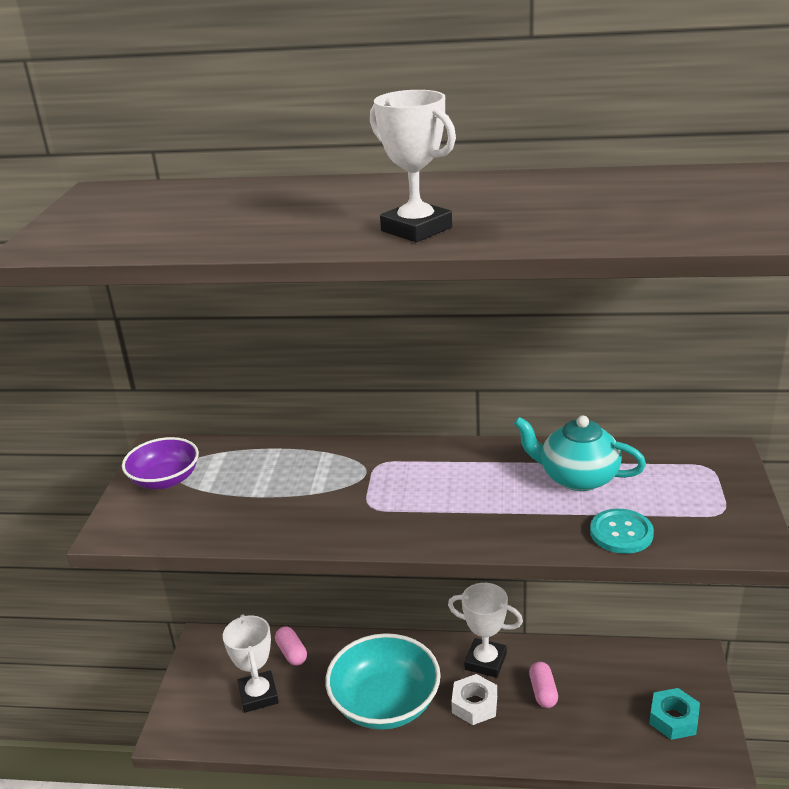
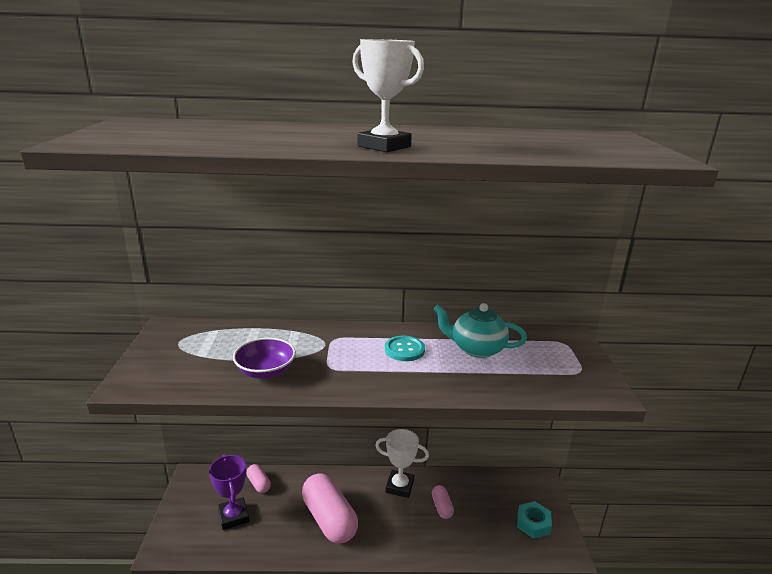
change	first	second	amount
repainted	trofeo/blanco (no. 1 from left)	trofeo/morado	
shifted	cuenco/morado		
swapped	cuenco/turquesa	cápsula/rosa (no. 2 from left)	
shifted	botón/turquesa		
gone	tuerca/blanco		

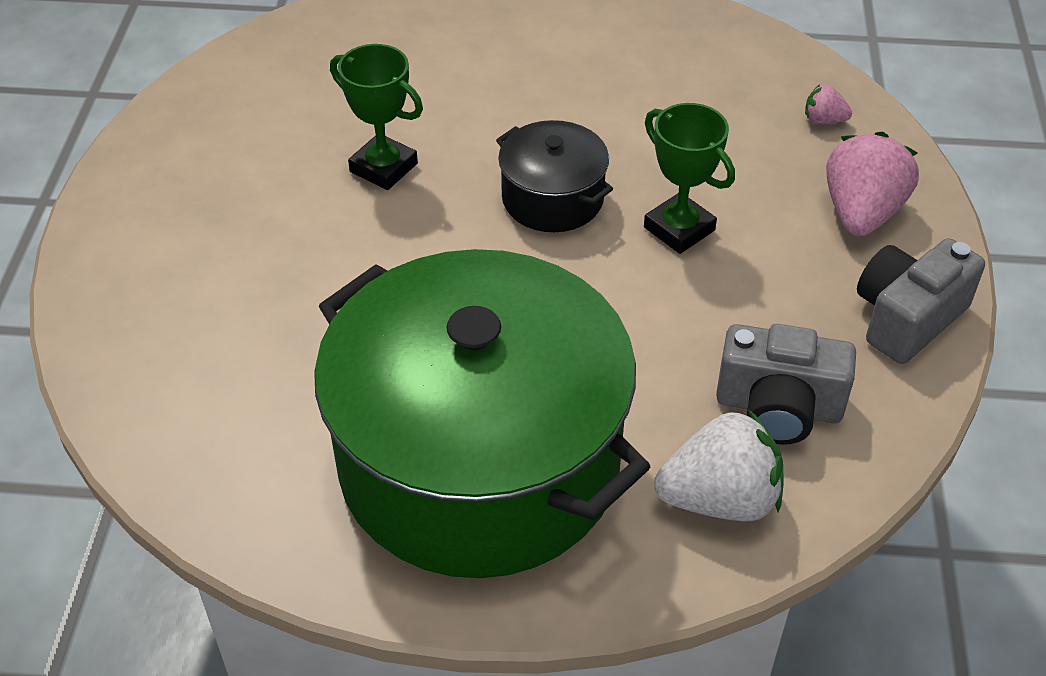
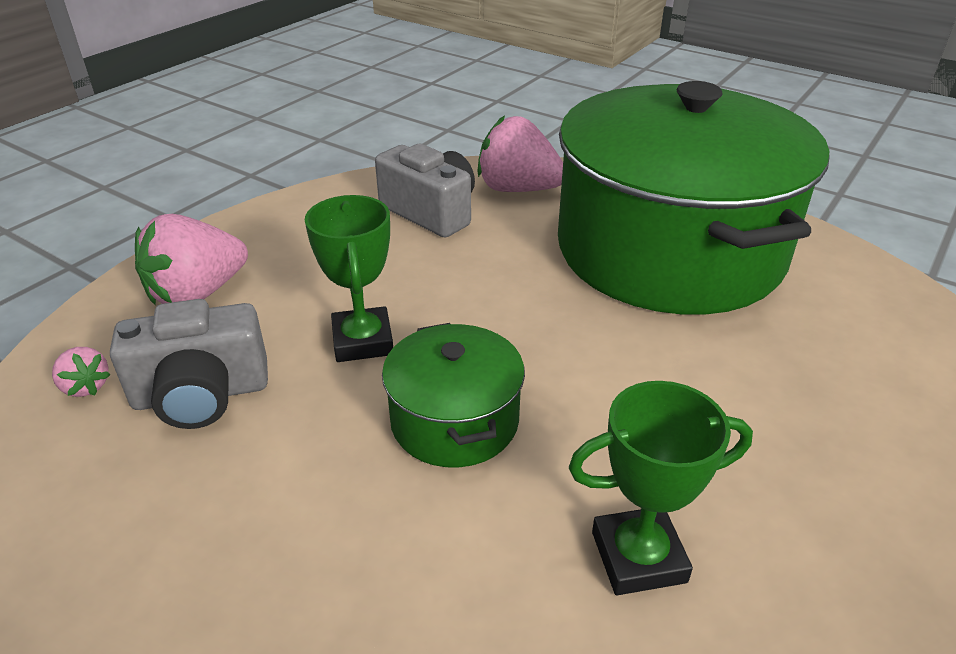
change	first	second	amount
shifted	cámara/gris (no. 2 from left in the first image)	cámara/gris (no. 1 from left)	
repainted	olla/negro	olla/verde (no. 1 from left)	
repainted	fresa/blanco	fresa/rosa (no. 3 from left)	
rotated	trofeo/verde (no. 1 from left in the first image)	trofeo/verde (no. 2 from left)	75 degrees counterclockwise

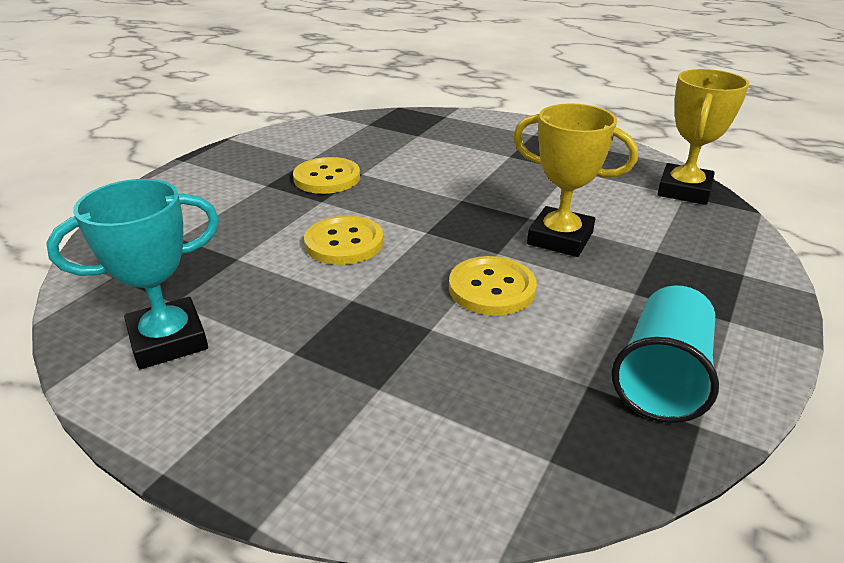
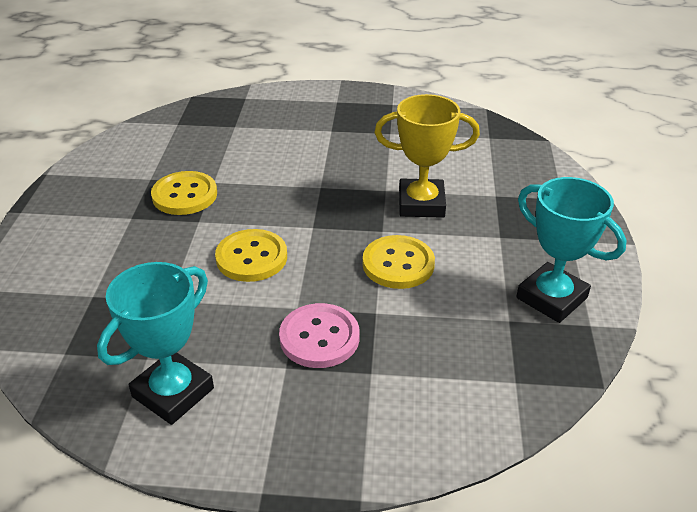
change	first	second	amount
new		botón/rosa	
swapped	vaso/turquesa	trofeo/turquesa (no. 2 from left)	
gone	trofeo/amarillo (no. 2 from left)		

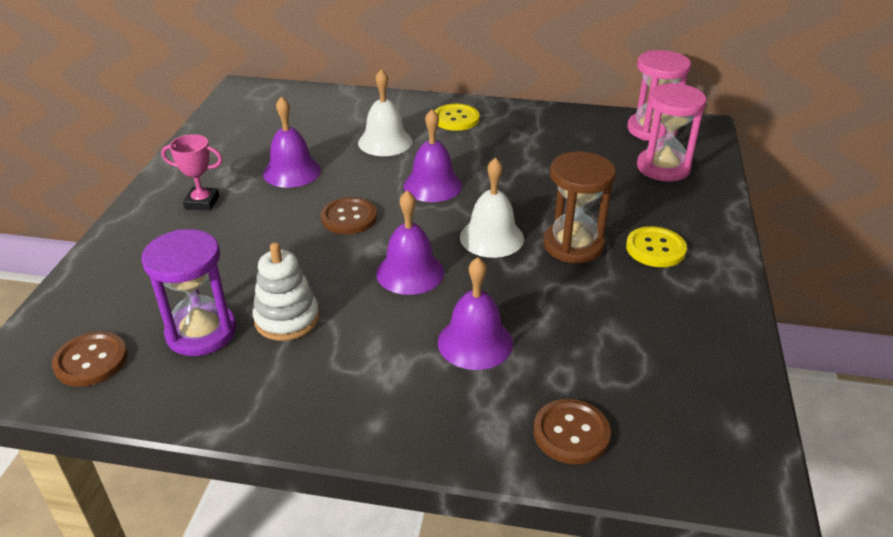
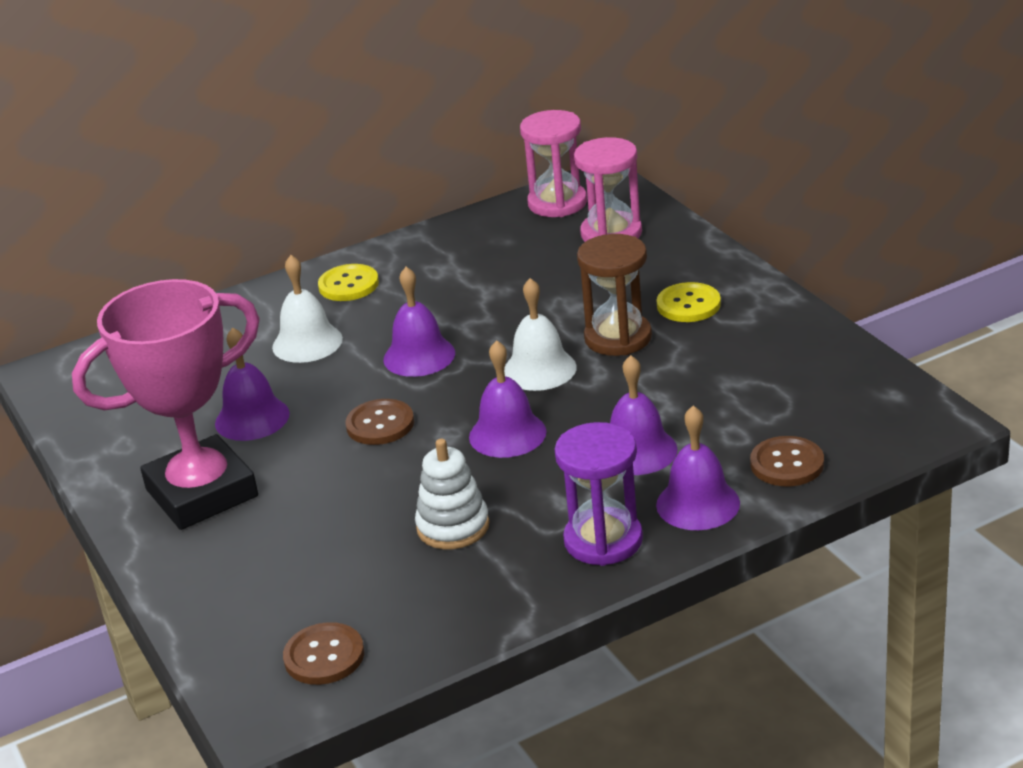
change	first	second	amount
scaled	trofeo/rosa		x2.45
shifted	reloj de arena/morado		
new		campana/morado (no. 5 from left)	

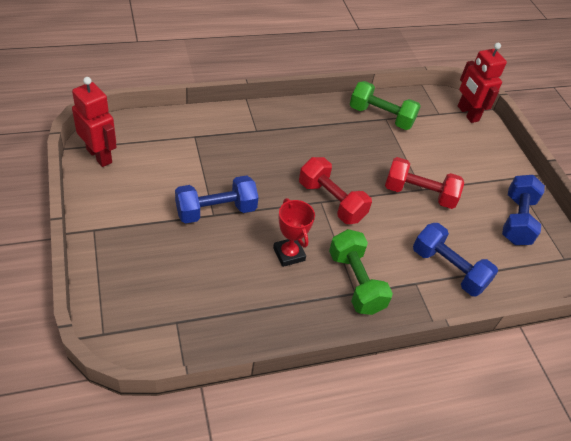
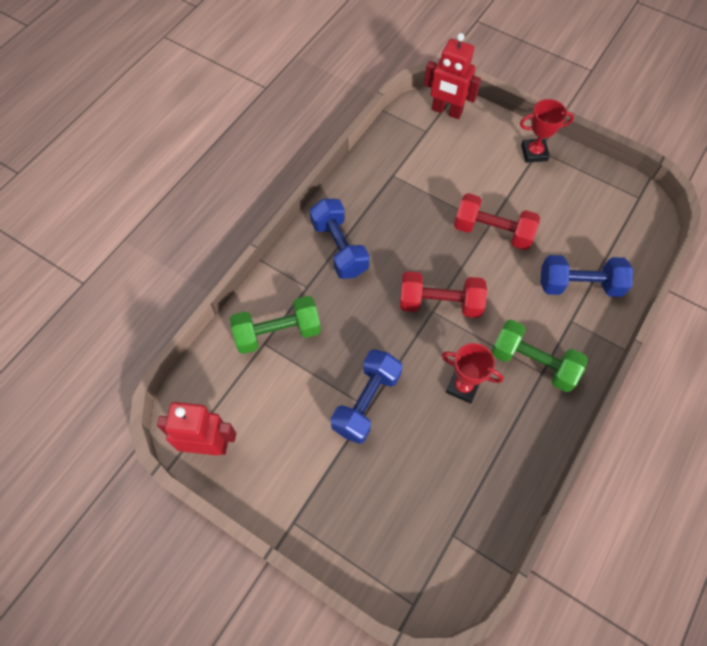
change	first	second	amount
shifted	mancuerna/verde (no. 2 from left in the first image)	mancuerna/verde (no. 1 from left)	
shifted	mancuerna/azul (no. 3 from left in the first image)	mancuerna/azul (no. 1 from left)	
rotated	mancuerna/rojo (no. 2 from left)		45 degrees clockwise
new		trofeo/rojo (no. 2 from left)	

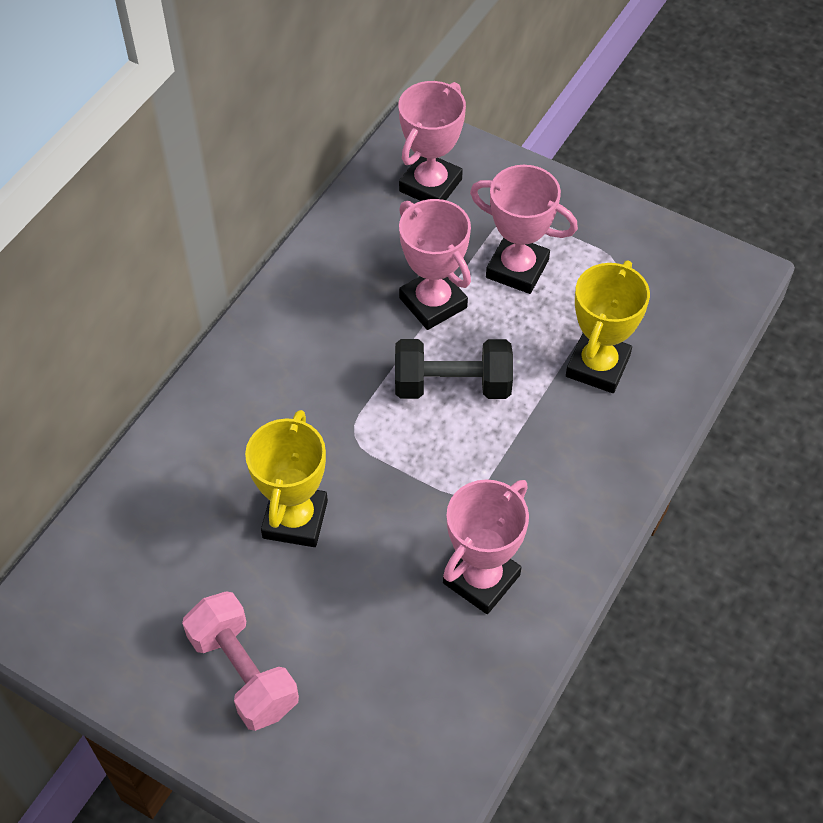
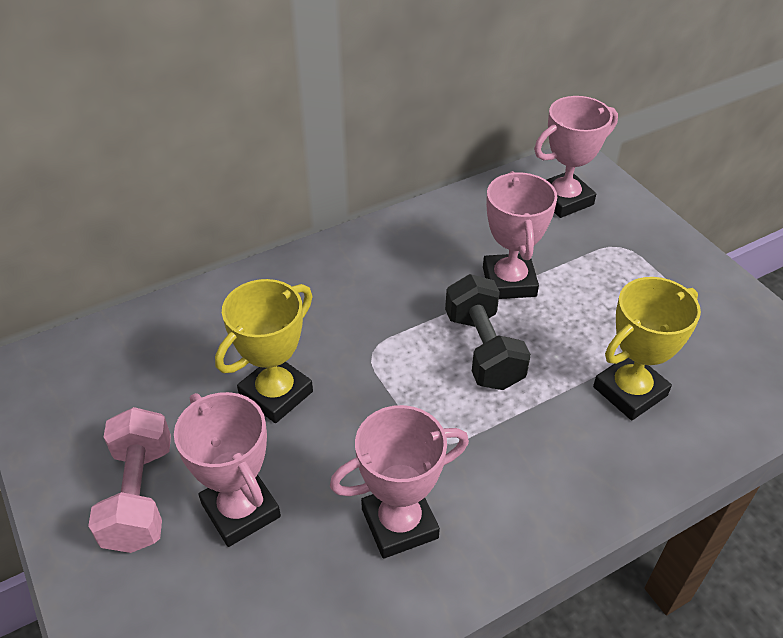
change	first	second	amount
shifted	trofeo/rosa (no. 4 from left in the first image)	trofeo/rosa (no. 1 from left)	
rotated	mancuerna/negro		45 degrees clockwise

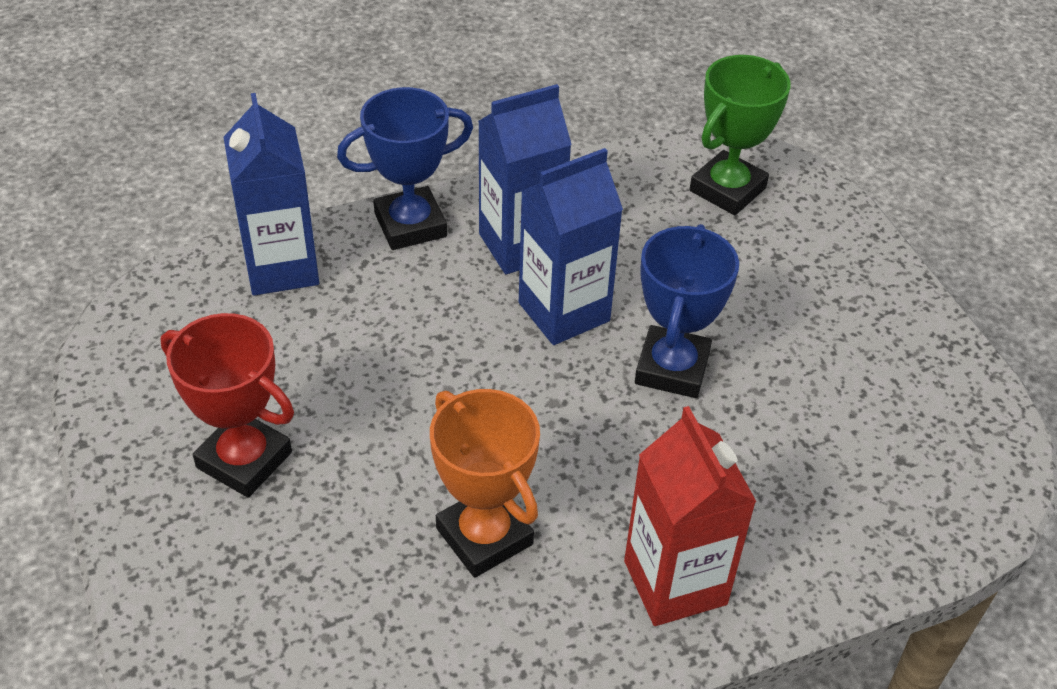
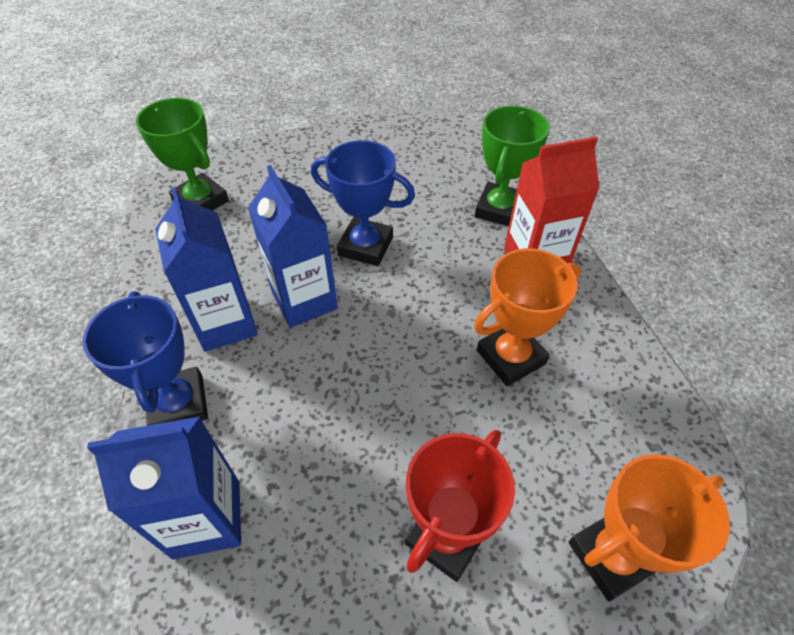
change	first	second	amount
new		trofeo/verde (no. 2 from left)	
new		trofeo/naranja (no. 2 from left)	

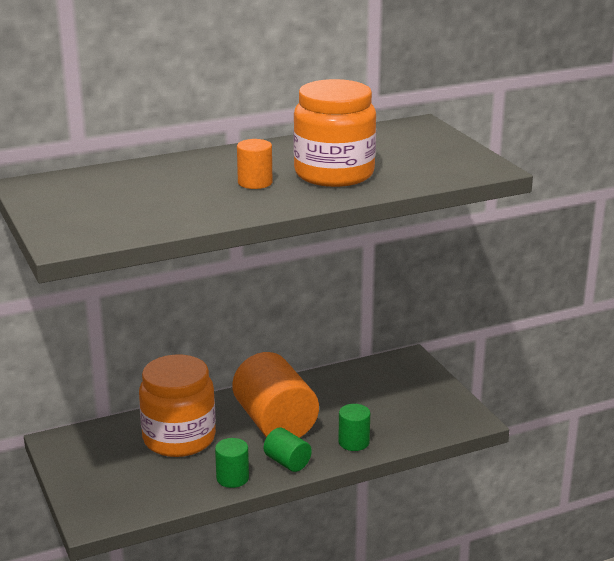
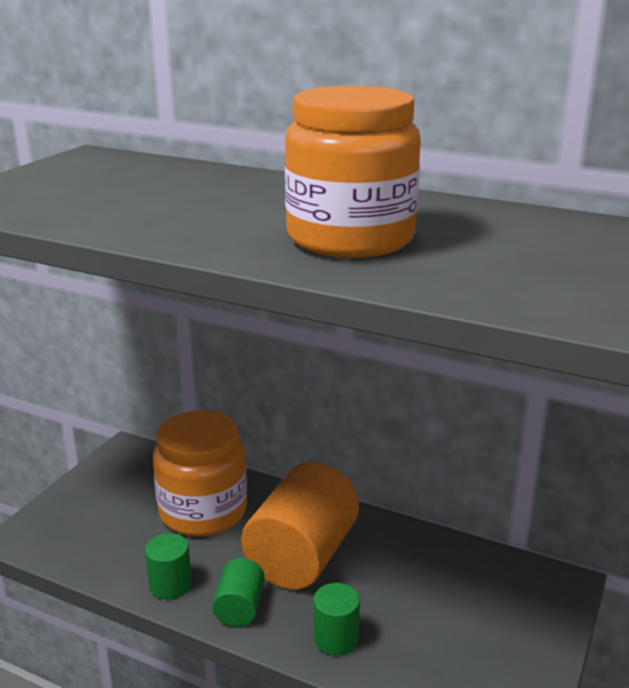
change	first	second	amount
gone	cilindro/naranja (no. 1 from left)		

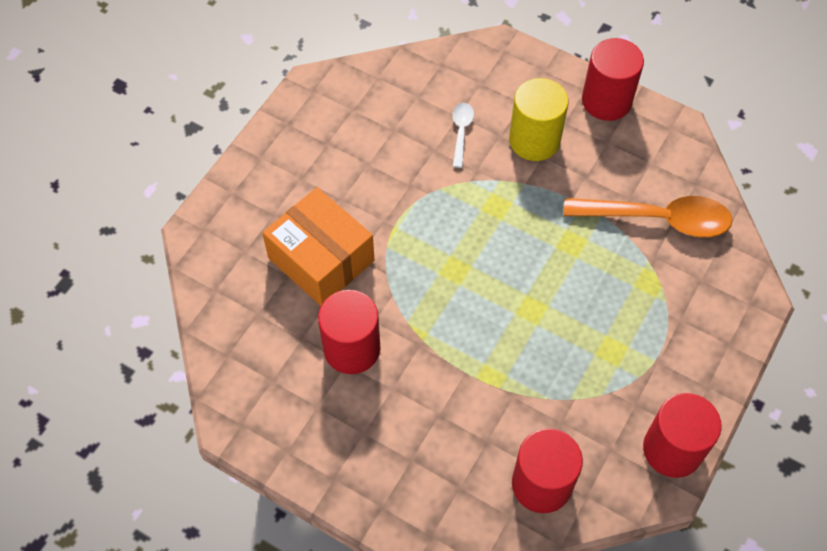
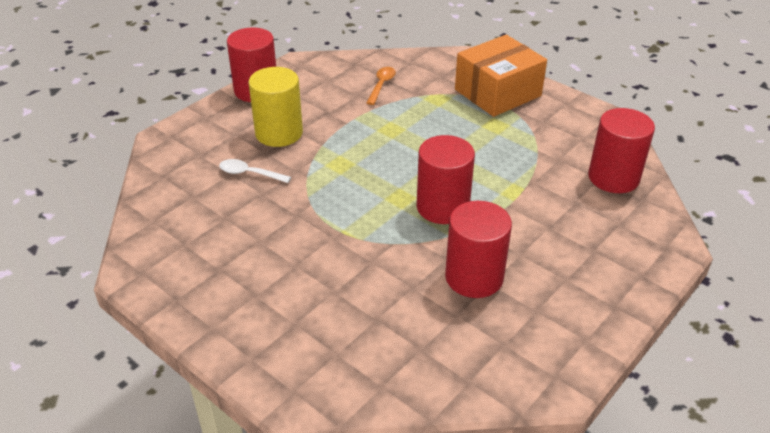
change	first	second	amount
scaled	cuchara/naranja		x0.48
shifted	cilindro/rojo (no. 4 from left in the first image)	cilindro/rojo (no. 2 from left)	
shifted	caja/naranja		

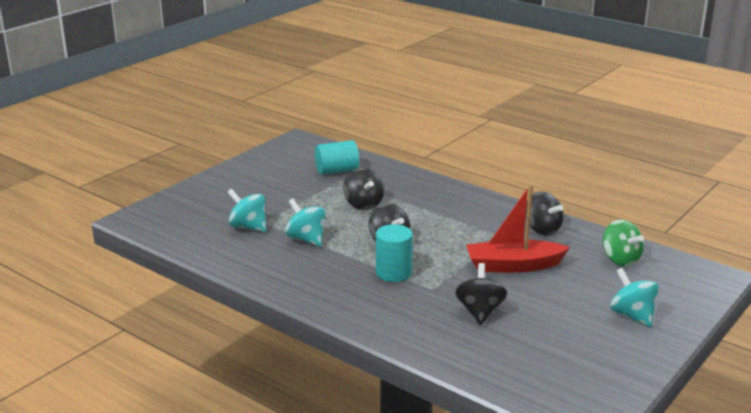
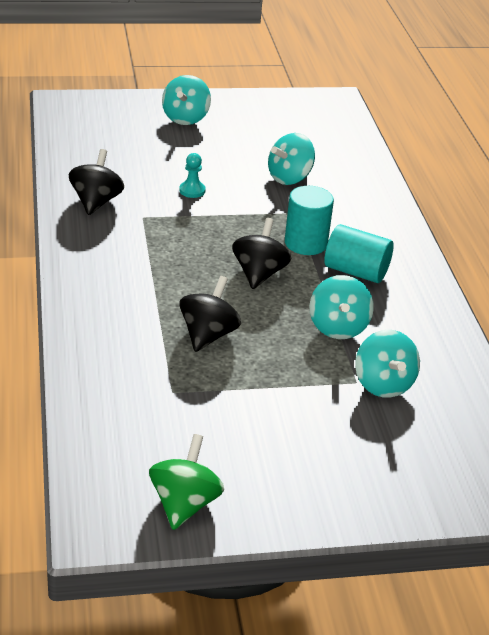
change	first	second	amount
shifted	peonza/verde		
swapped	barco/rojo	peón/turquesa	
repainted	peonza/negro (no. 3 from left)	peonza/turquesa (no. 2 from left)	
shifted	cilindro/turquesa (no. 1 from left in the first image)	cilindro/turquesa (no. 2 from left)	

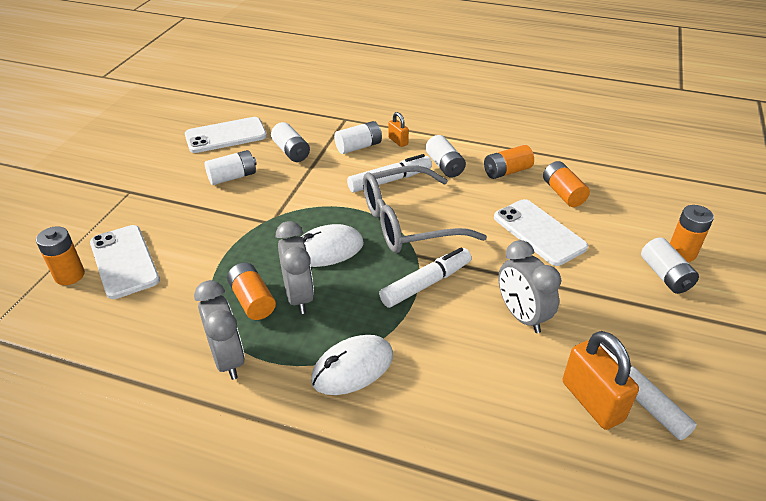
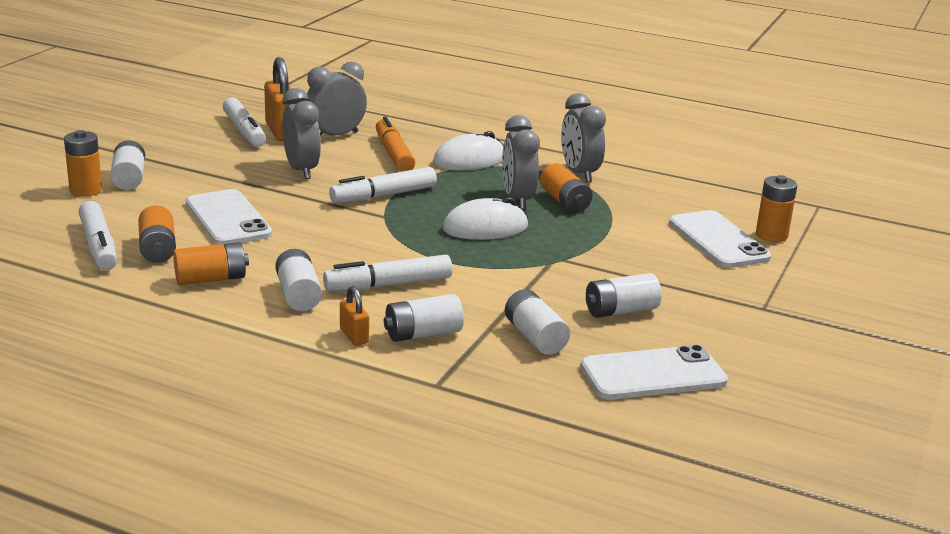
change	first	second	amount
new		rotulador/blanco (no. 1 from left)	
new		despertador/gris (no. 2 from left)	
new		rotulador/naranja	
gone	gafas/gris		

